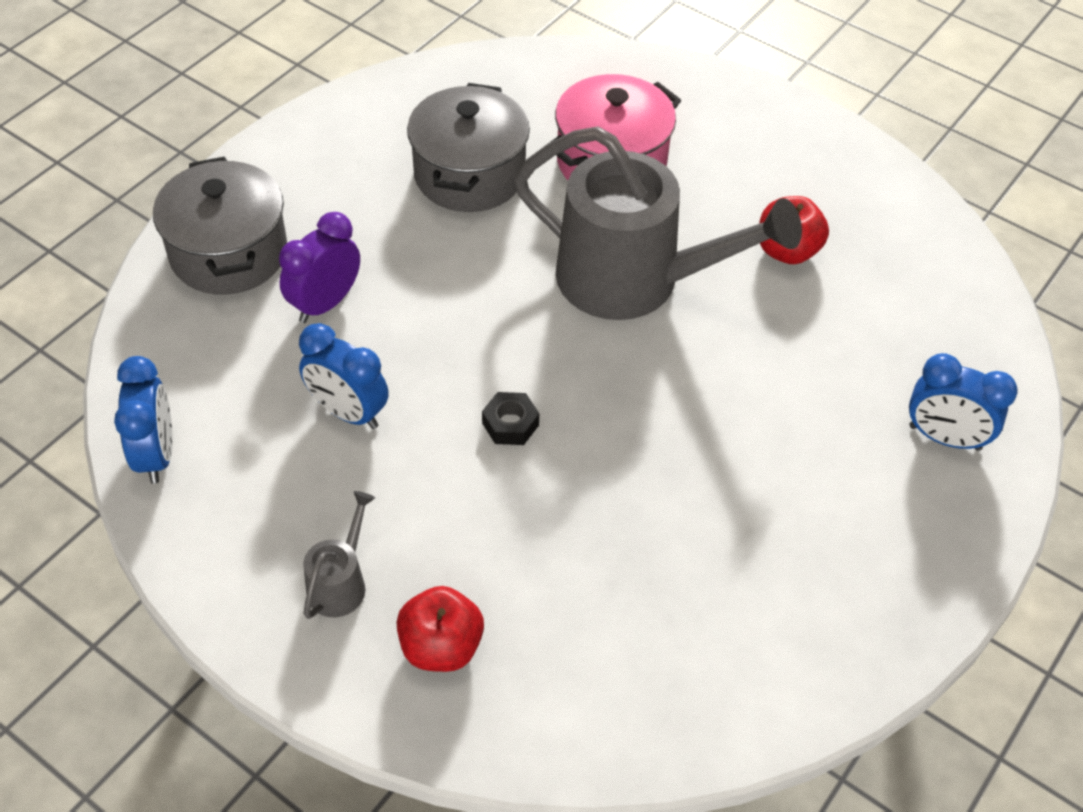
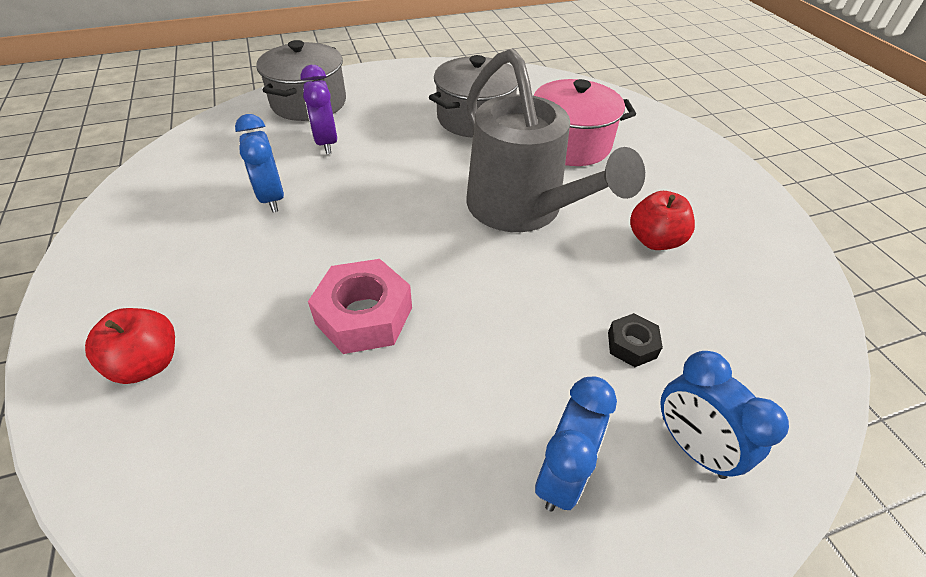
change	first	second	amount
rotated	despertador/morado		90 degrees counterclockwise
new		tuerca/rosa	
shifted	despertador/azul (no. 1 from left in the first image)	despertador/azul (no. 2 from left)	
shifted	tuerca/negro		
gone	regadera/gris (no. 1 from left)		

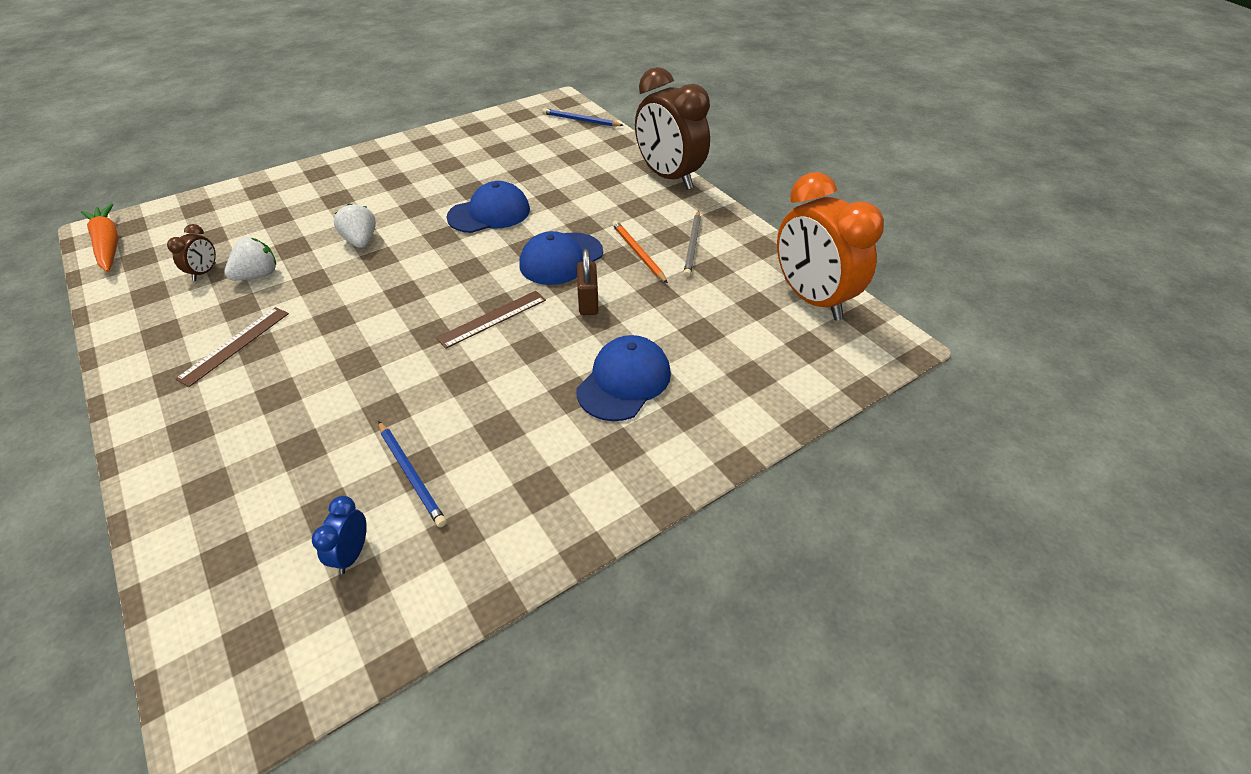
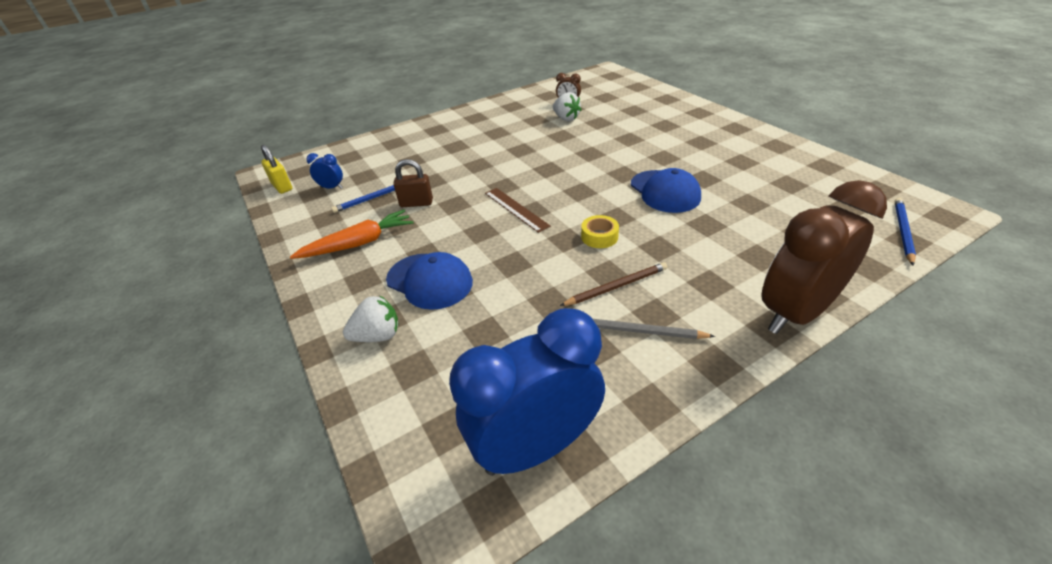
change	first	second	amount
new		candado/amarillo	
shifted	zanahoria/naranja		
shifted	fresa/blanco (no. 2 from left in the first image)	fresa/blanco (no. 1 from left)	
shifted	candado/marrón		
repainted	despertador/naranja	despertador/azul (no. 2 from left)	
repainted	lápiz/naranja	lápiz/marrón	
swapped	gorra/azul (no. 2 from left)	cinta adhesiva/amarillo	
gone	regla/marrón (no. 1 from left)		

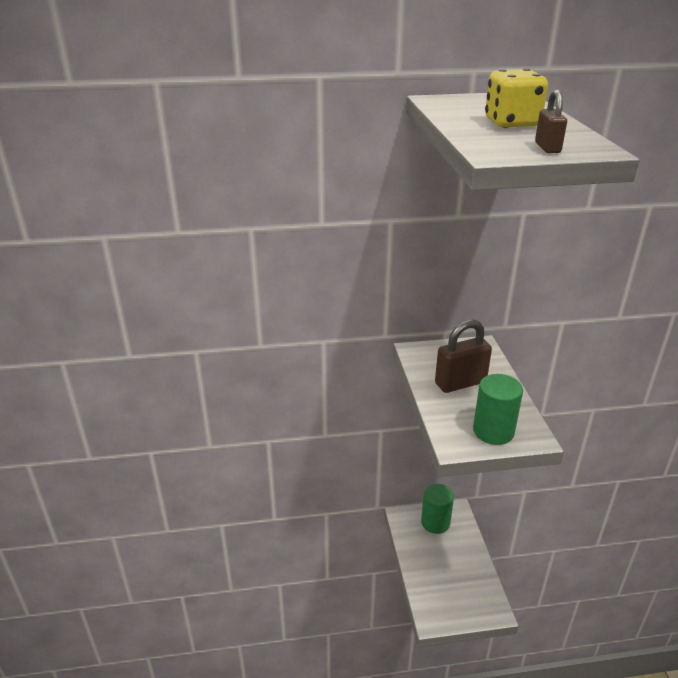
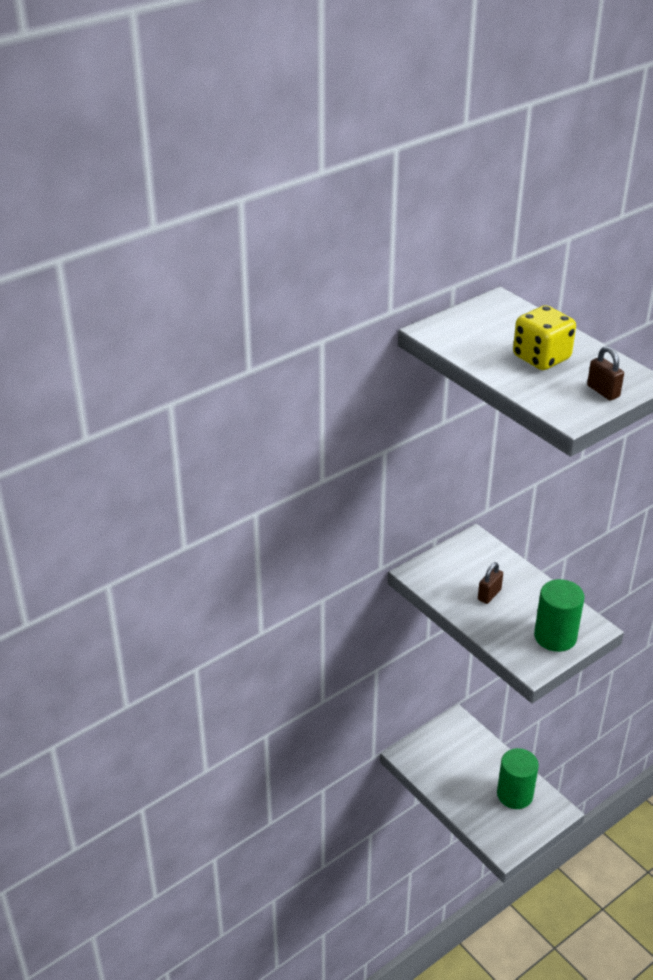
change	first	second	amount
scaled	candado/marrón (no. 1 from left)		x0.51
shifted	cilindro/verde (no. 1 from left)		

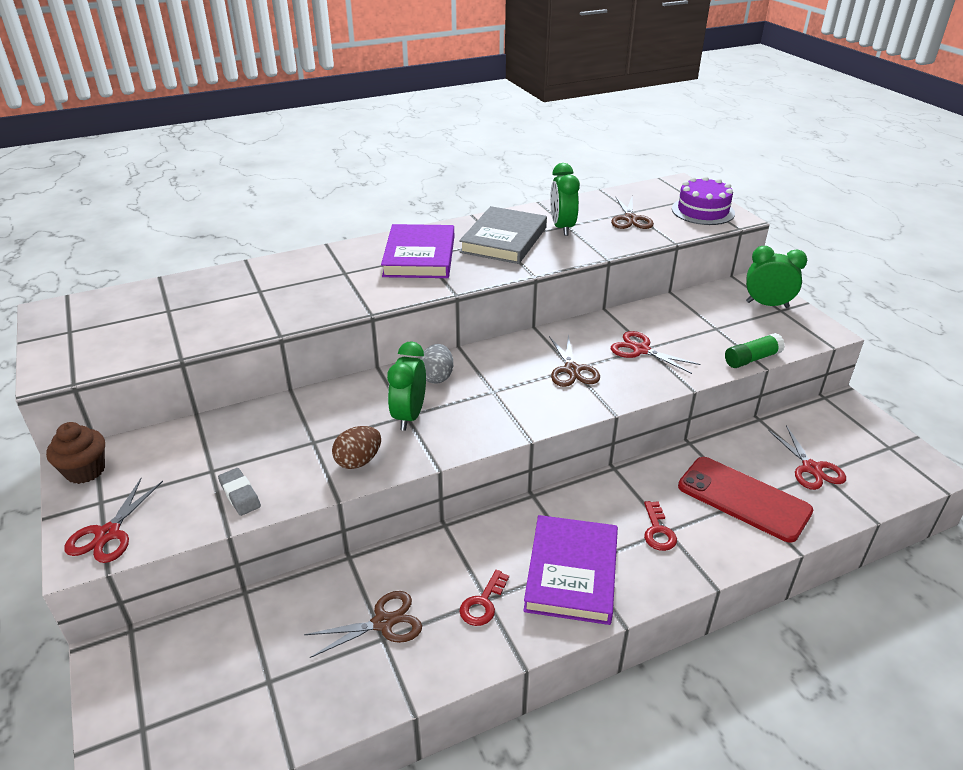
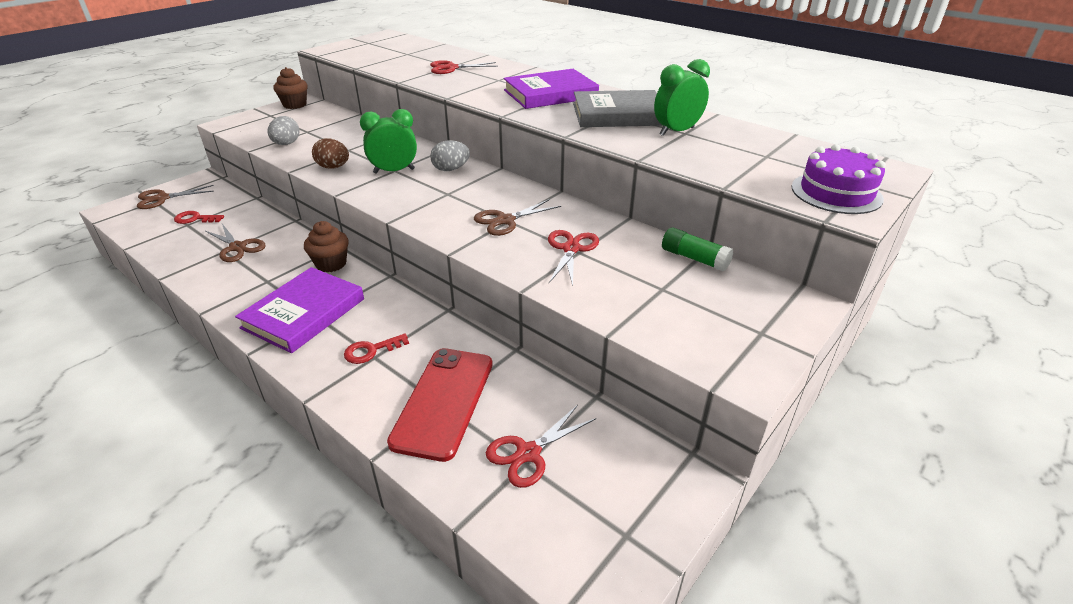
change	first	second	amount
shifted	tijeras/marrón (no. 3 from left in the first image)	tijeras/marrón (no. 1 from left)	
shifted	llave/rojo (no. 1 from left)		
rotated	libro/morado (no. 2 from left in the first image)	libro/morado (no. 1 from left)	45 degrees counterclockwise
swapped	goma de borrar/gris	huevo/gris (no. 1 from left)	
new		magdalena/marrón (no. 2 from left)	
shifted	tijeras/rojo (no. 1 from left)		
shifted	barra de pegamento/verde		
gone	despertador/verde (no. 3 from left)		

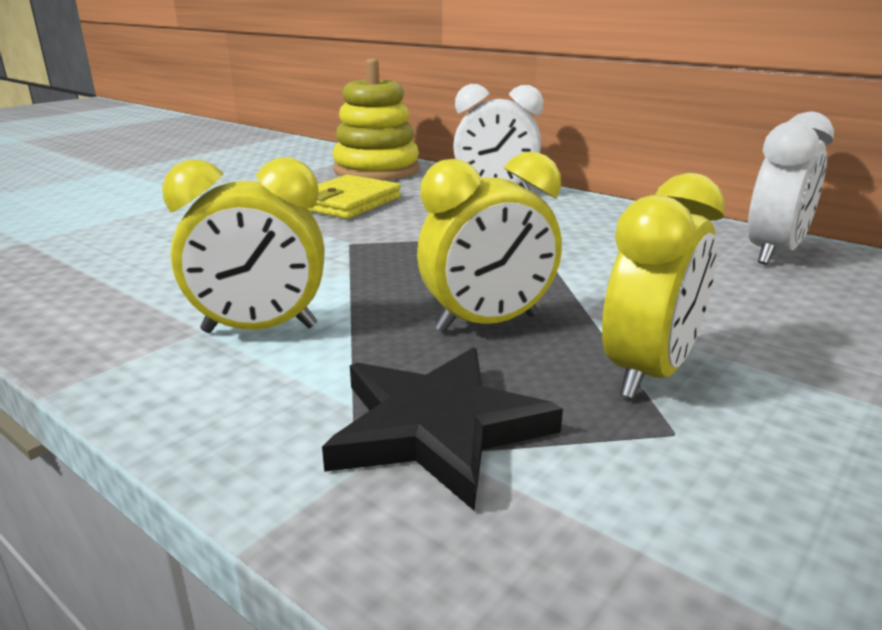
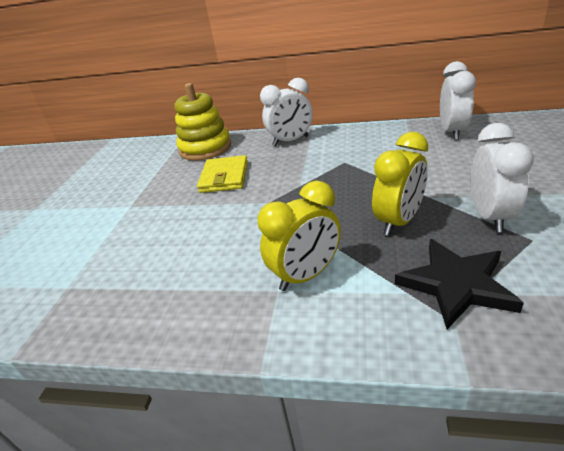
change	first	second	amount
repainted	despertador/amarillo (no. 3 from left)	despertador/blanco (no. 3 from left)	

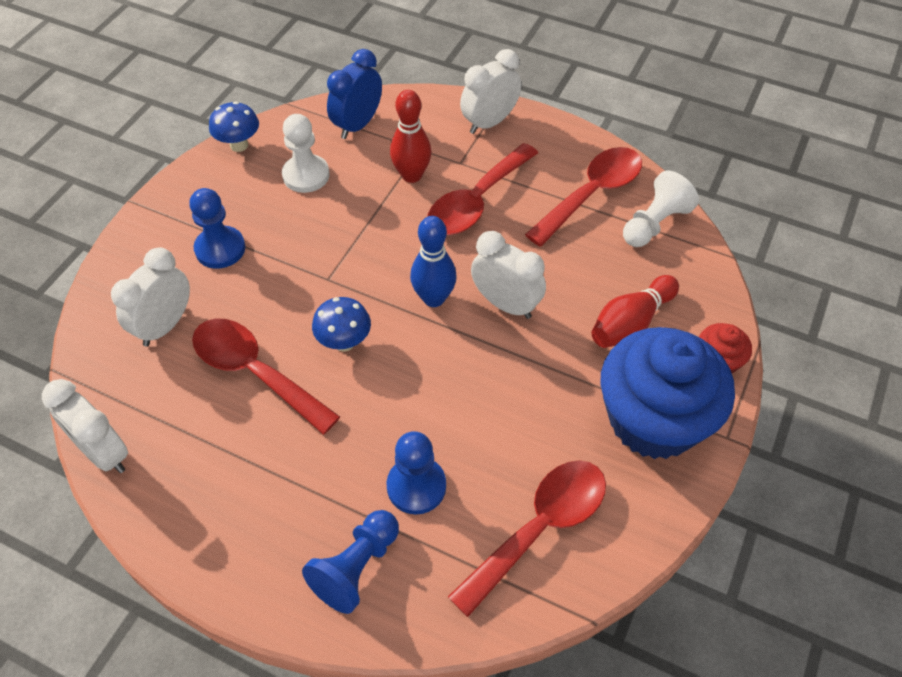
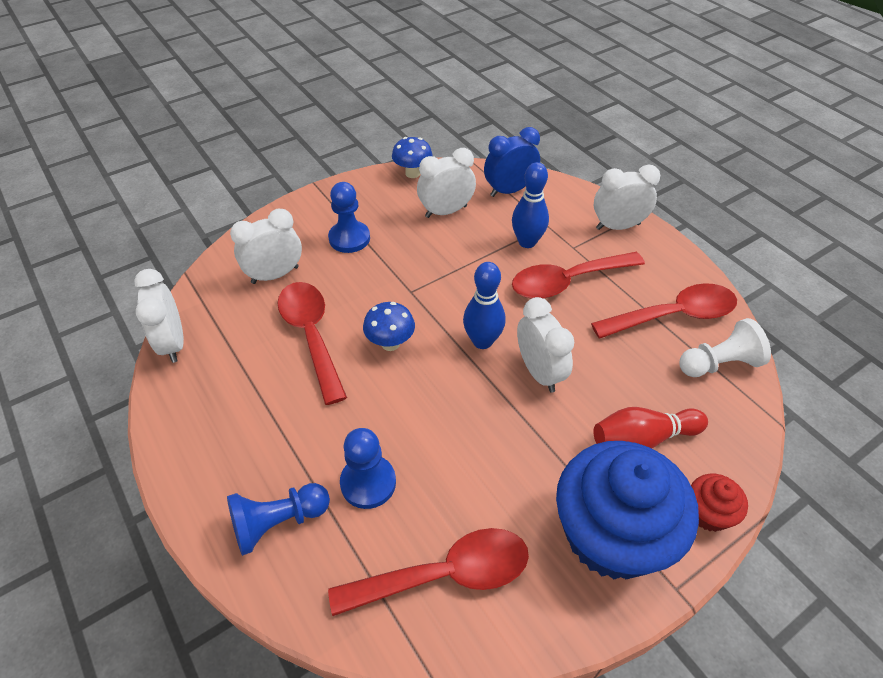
change	first	second	amount
swapped	peón/blanco (no. 1 from left)	despertador/blanco (no. 3 from left)	
repainted	bolo/rojo (no. 1 from left)	bolo/azul (no. 2 from left)	

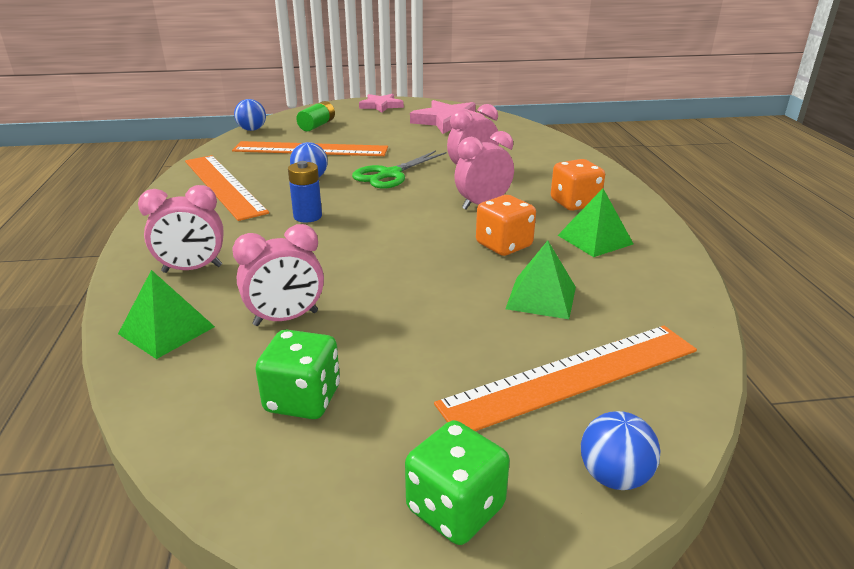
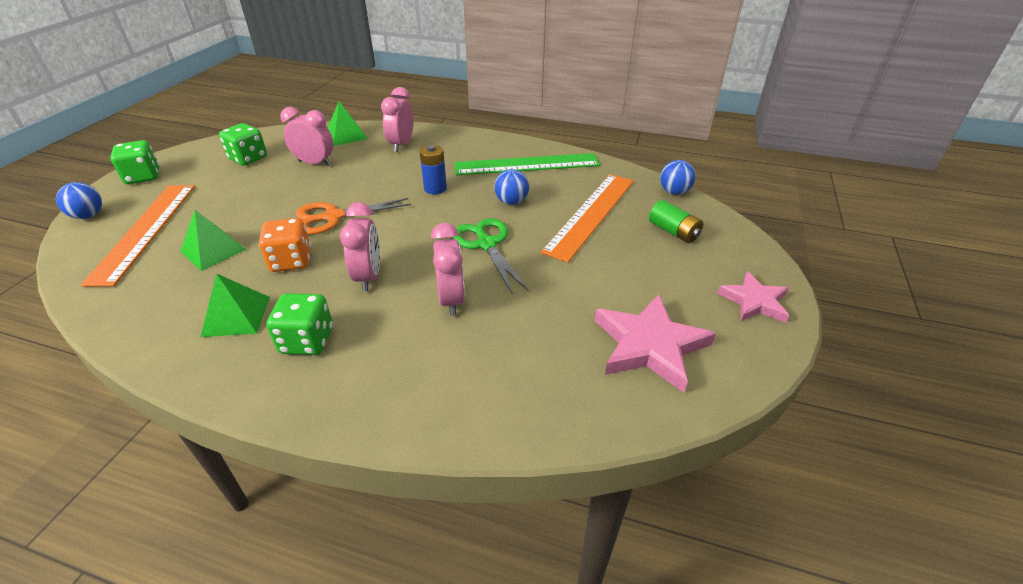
change	first	second	amount
repainted	dado/naranja (no. 2 from left)	dado/verde (no. 3 from left)	
rotated	despertador/rosa (no. 2 from left in the first image)	despertador/rosa (no. 1 from left)	105 degrees clockwise
new		tijeras/naranja	
repainted	regla/naranja (no. 1 from left)	regla/verde	

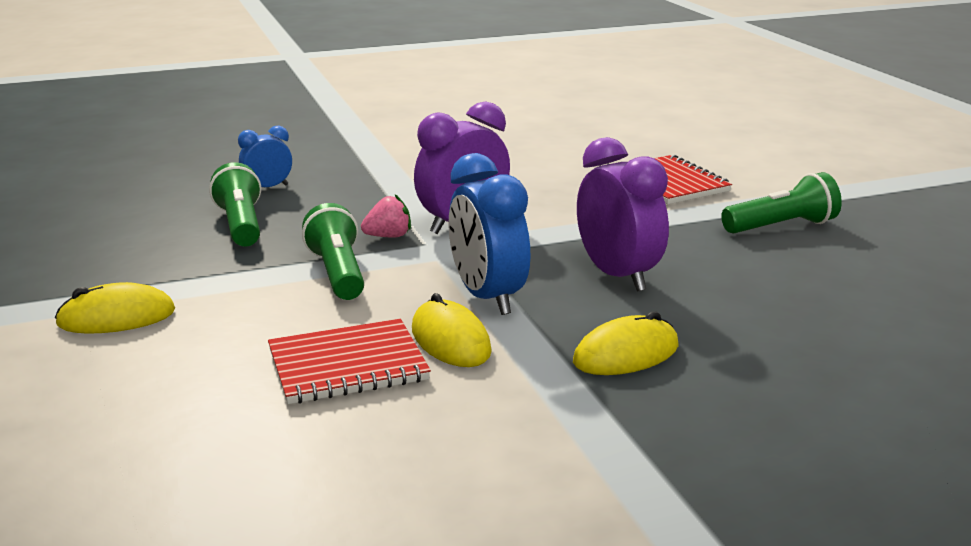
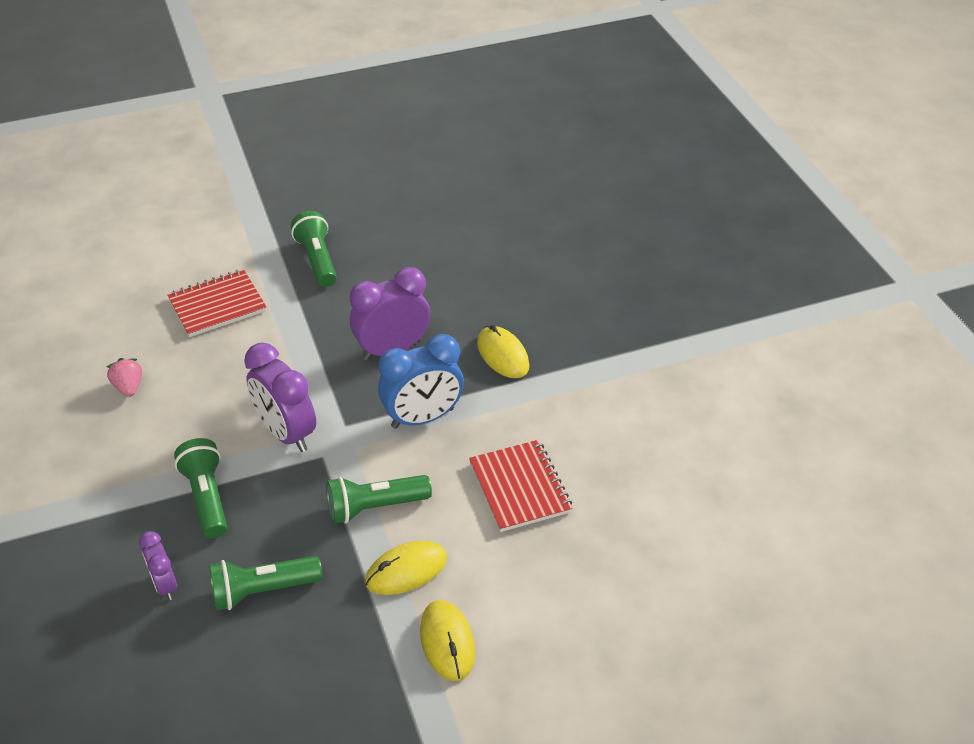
change	first	second	amount
shifted	fresa/rosa		
repainted	despertador/azul (no. 1 from left)	despertador/morado (no. 1 from left)	
new		lámpara de mano/verde (no. 1 from left)	
shifted	ratón/amarillo (no. 2 from left in the first image)	ratón/amarillo (no. 1 from left)	

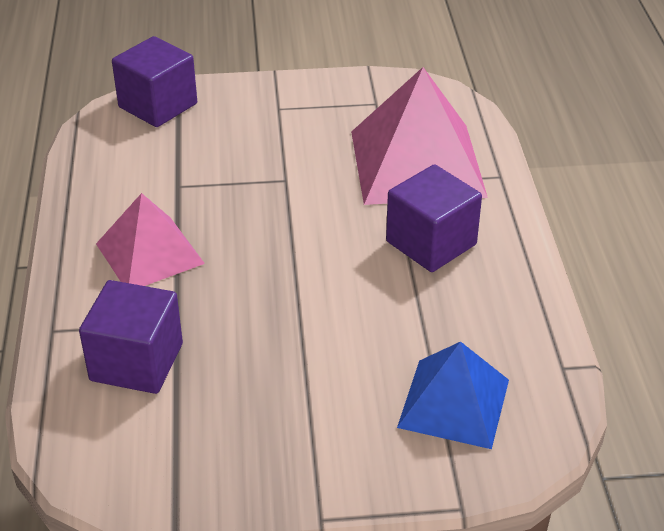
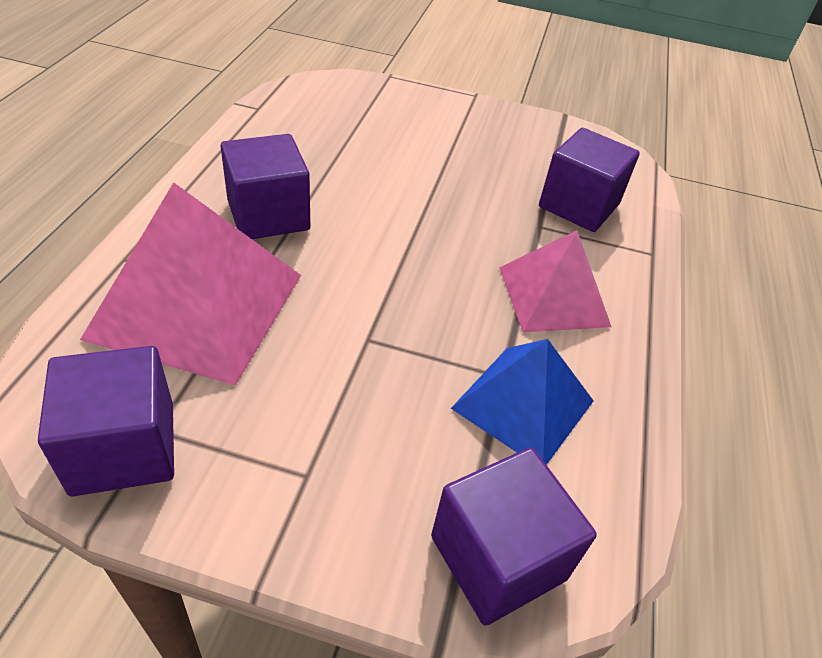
change	first	second	amount
new		cubo/morado (no. 1 from left)	
shifted	pirámide/azul		

